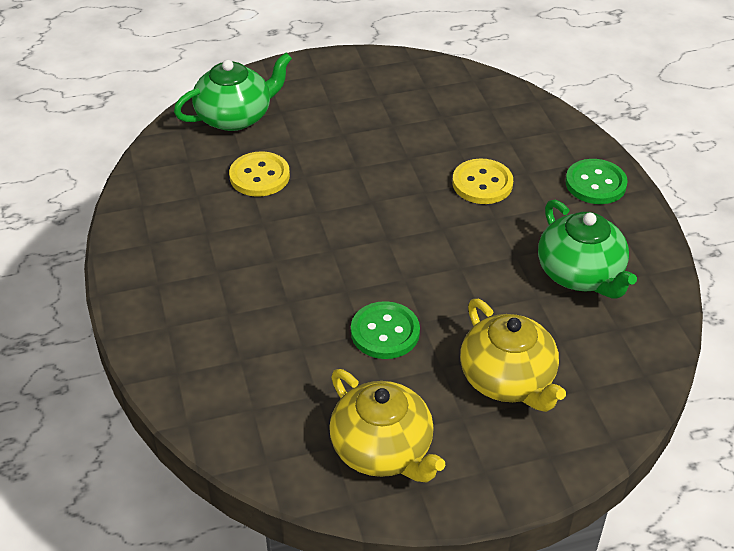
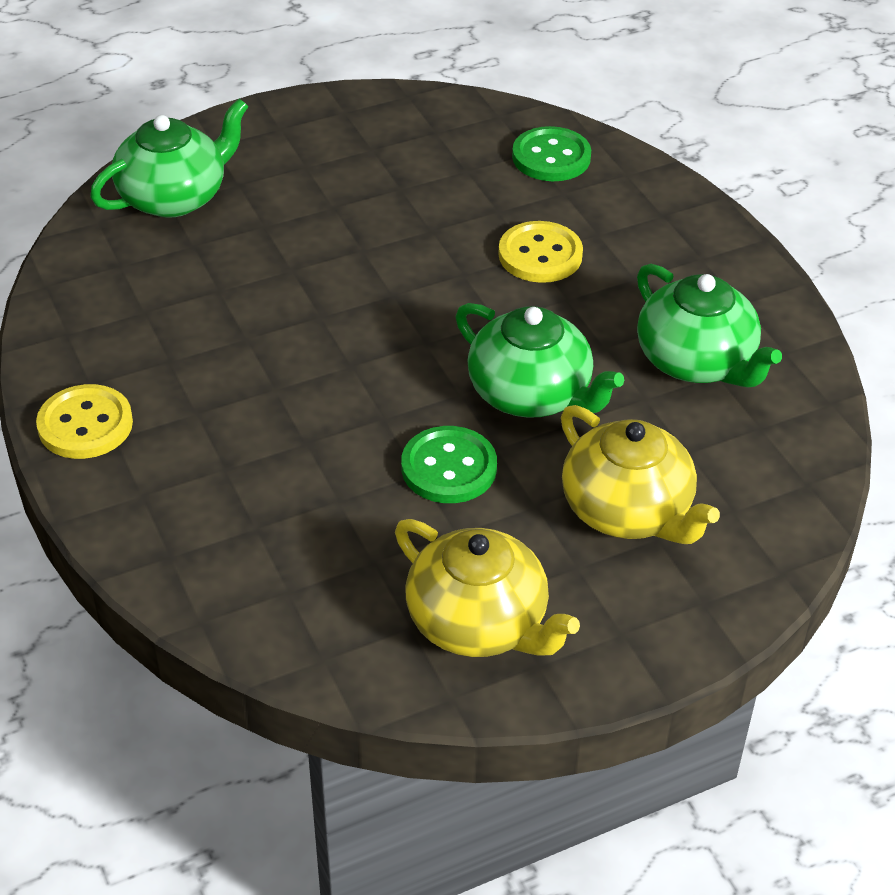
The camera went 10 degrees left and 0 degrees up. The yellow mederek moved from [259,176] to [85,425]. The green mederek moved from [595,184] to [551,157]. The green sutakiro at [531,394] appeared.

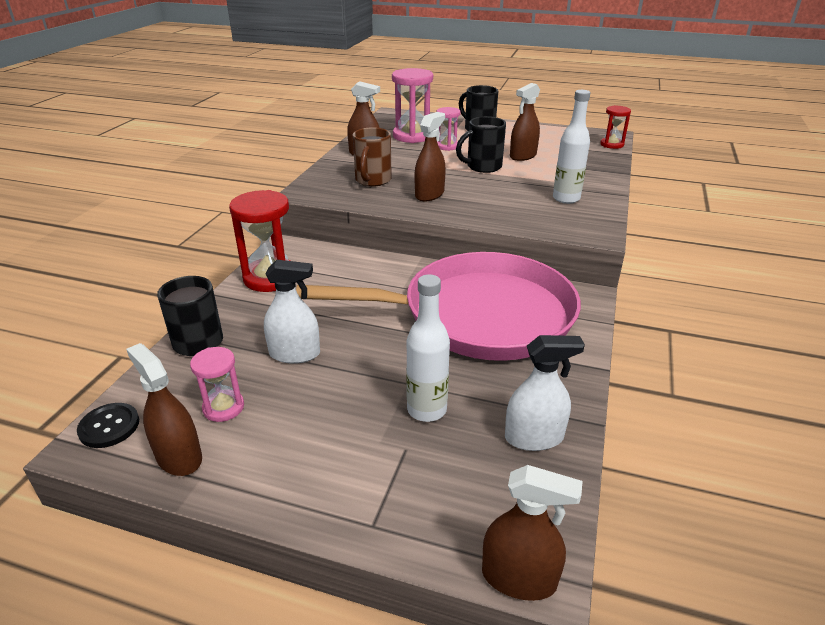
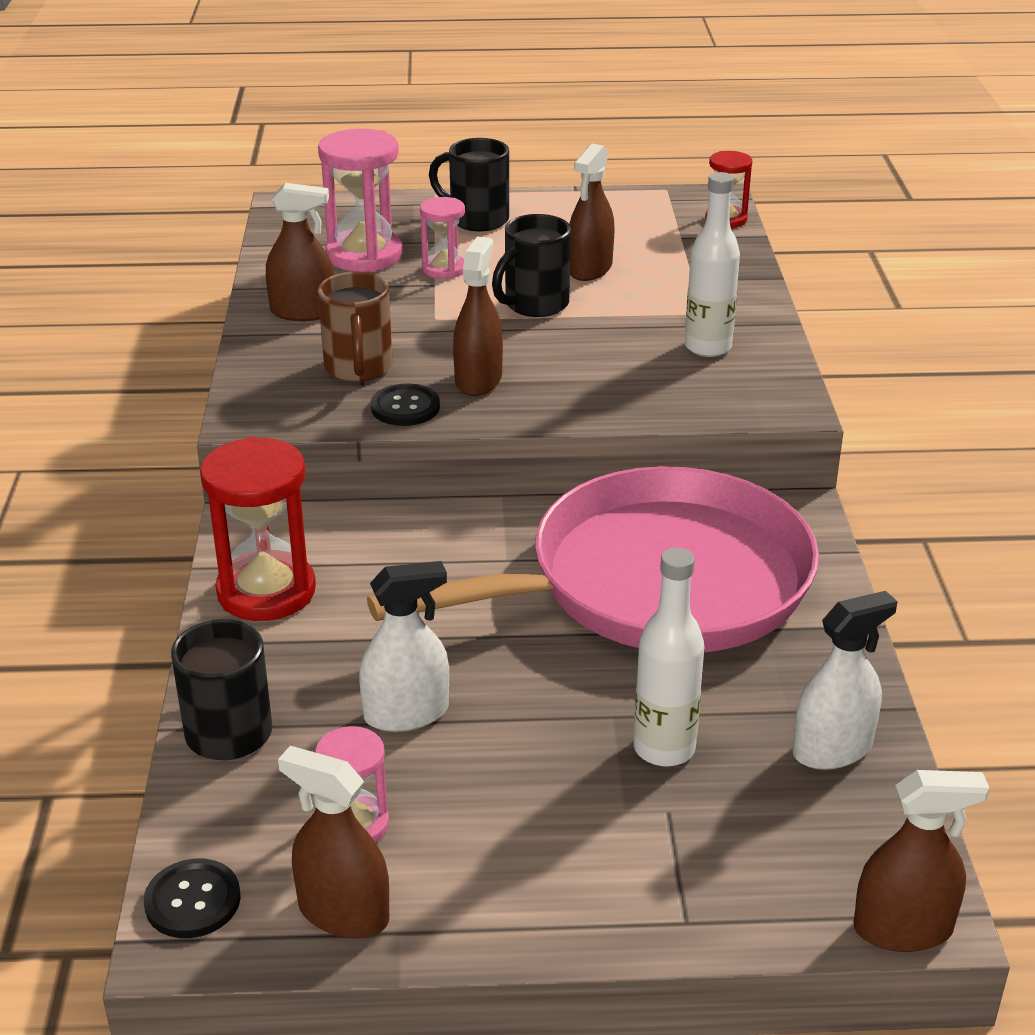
The camera went 20 degrees left and 0 degrees up. The black mederek at [405,407] appeared.

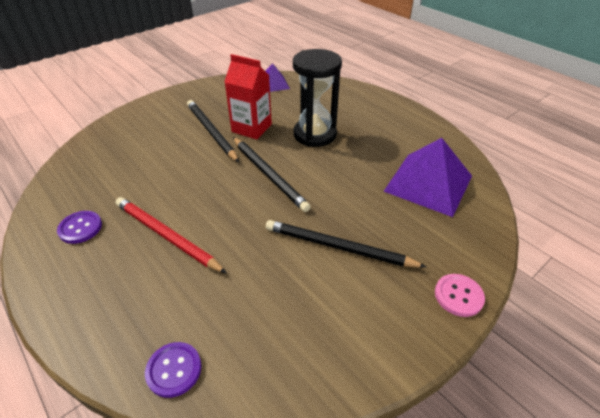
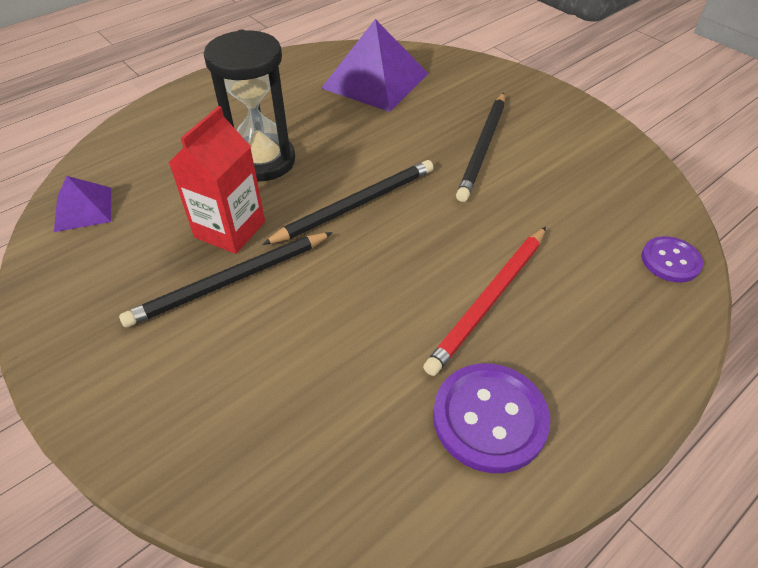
The camera went 90 degrees left and 5 degrees up. The purple mederek at [80,228] changed to 1.63 times the size. The pink mederek at [458,296] disappeared.

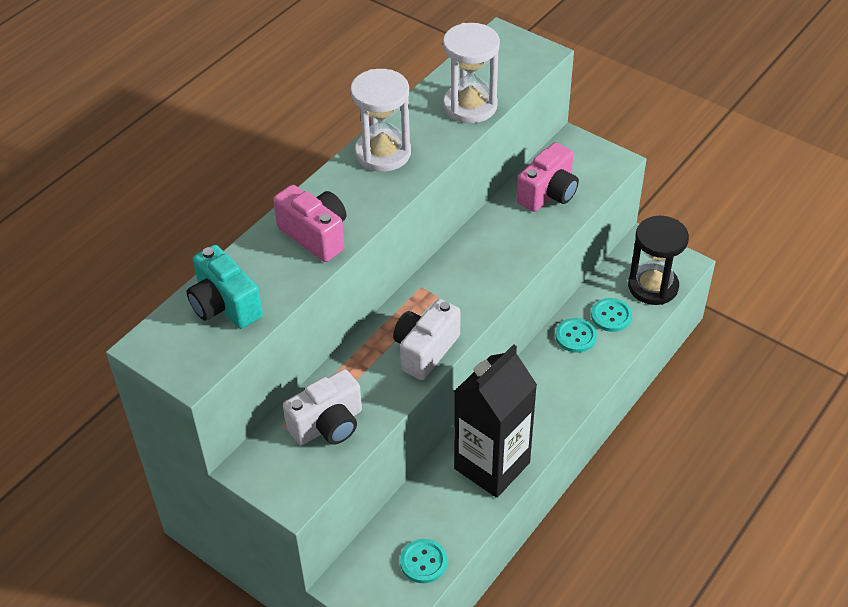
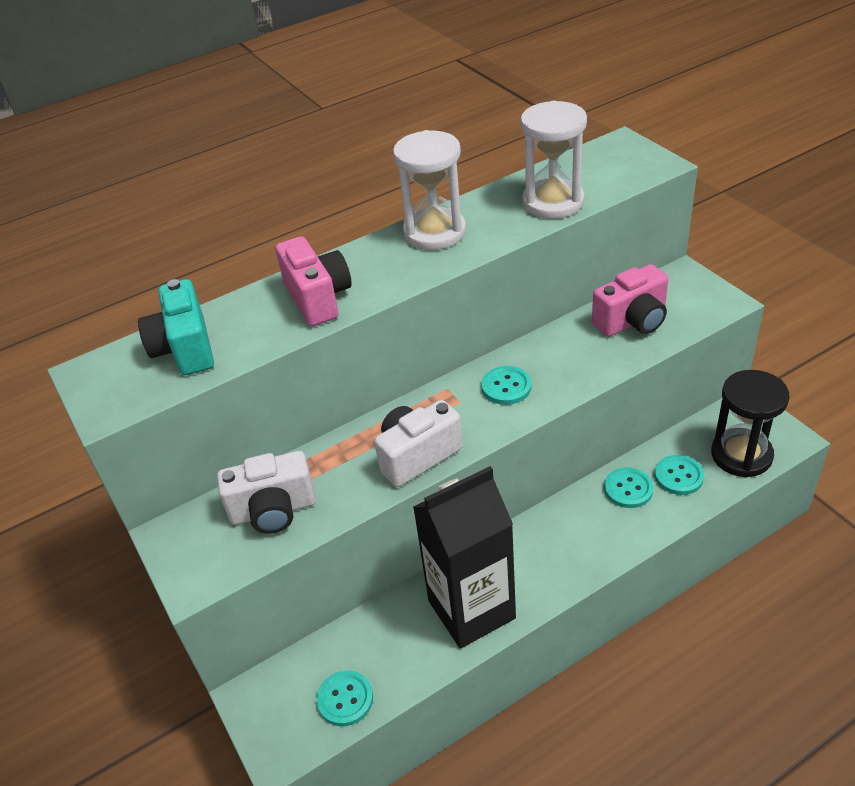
The camera went 25 degrees right and 5 degrees down. The turquoise mederek at [506,387] appeared.

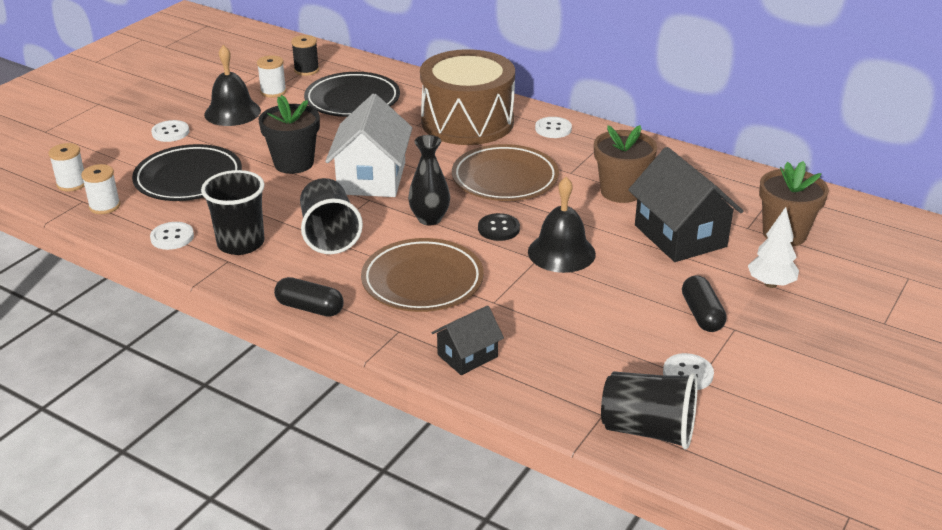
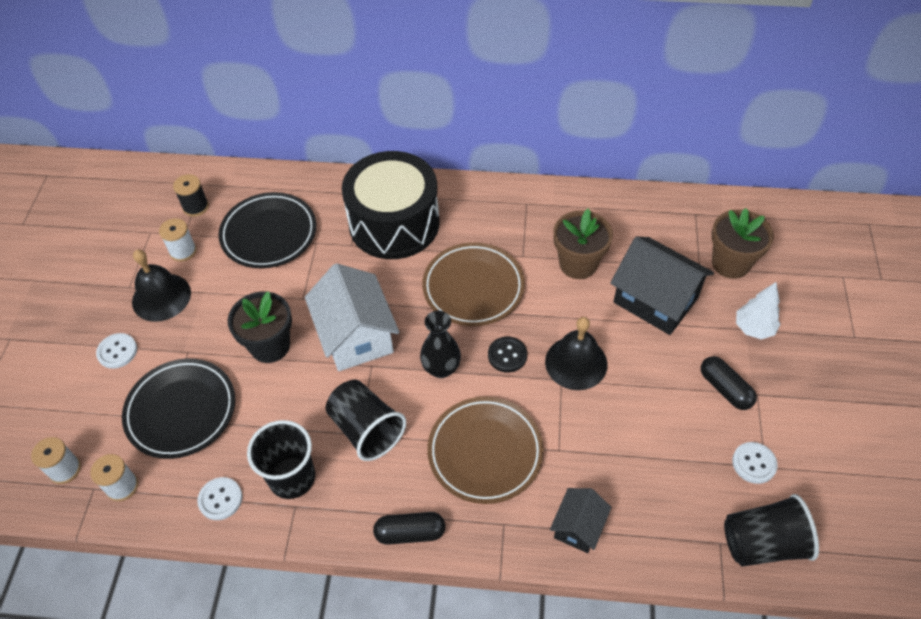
The camera went 25 degrees left and 20 degrees up. The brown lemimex at [467,122] became the black lemimex at [394,223]. The white mederek at [553,129] disappeared.

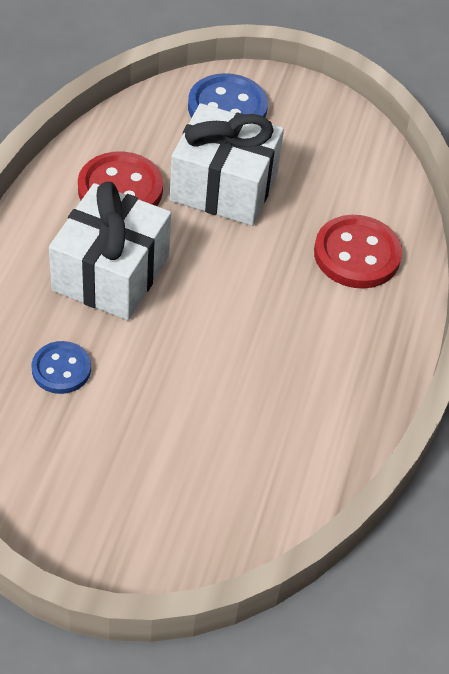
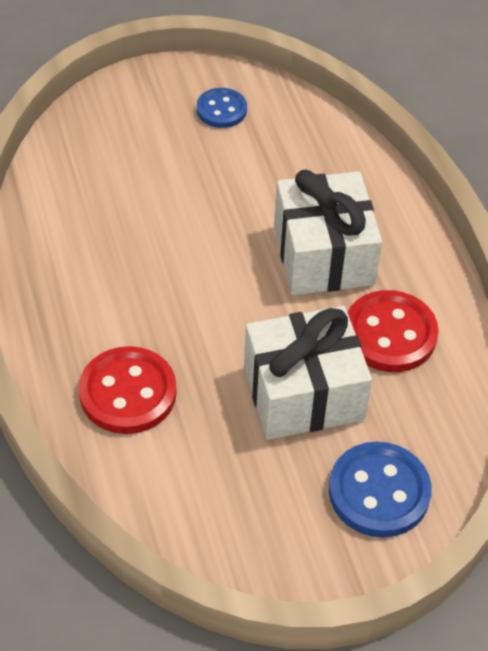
The camera went 150 degrees right and 0 degrees up. The blue mederek moved from [61,369] to [221,110].

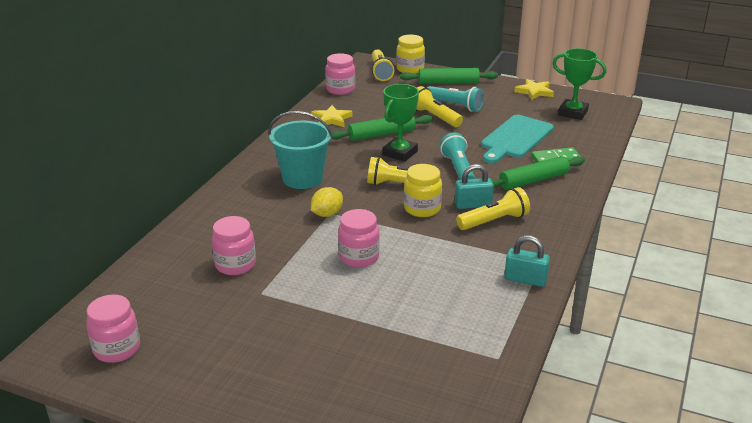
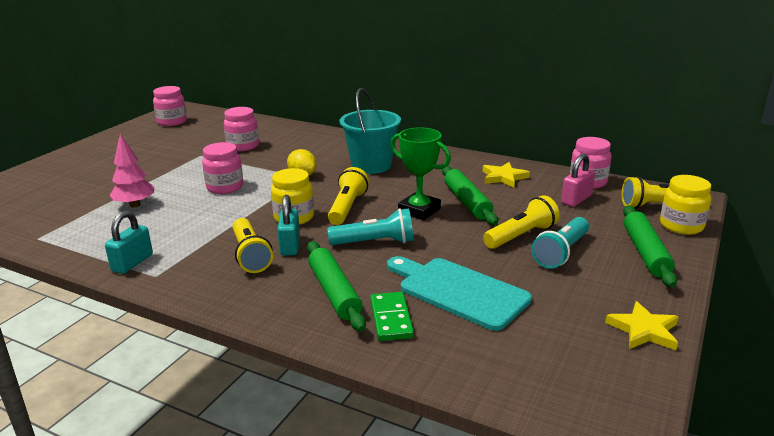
The camera went 95 degrees right and 5 degrees down. The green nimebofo at [573,113] disappeared. The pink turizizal at [135,205] appeared. The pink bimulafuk at [576,199] appeared.

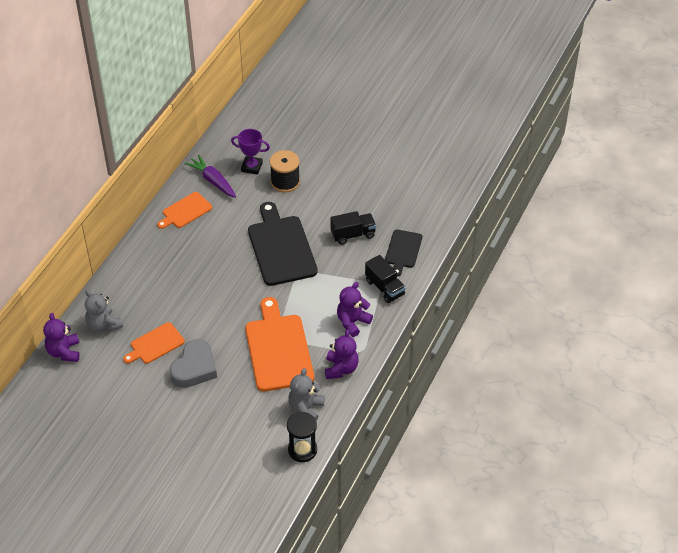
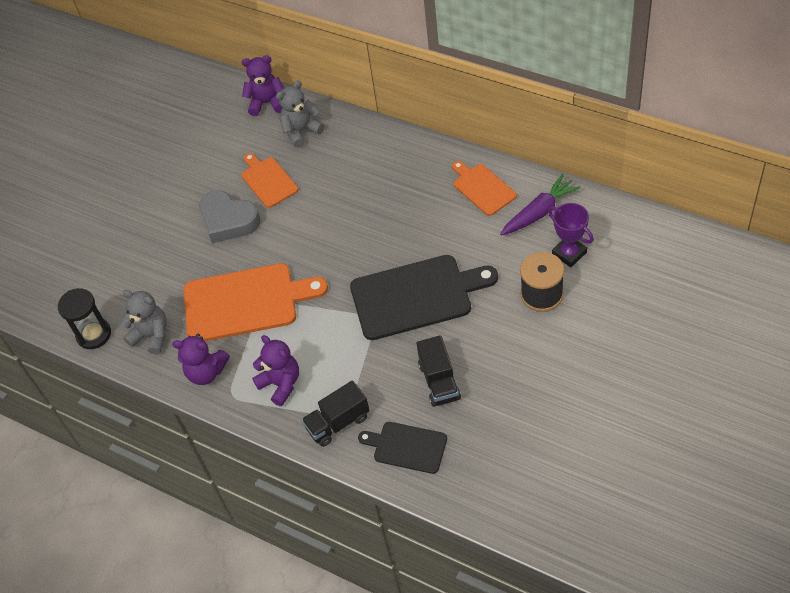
The camera went 100 degrees right and 5 degrees up. The purple nimebofo at [251,167] turned 60 degrees counterclockwise.

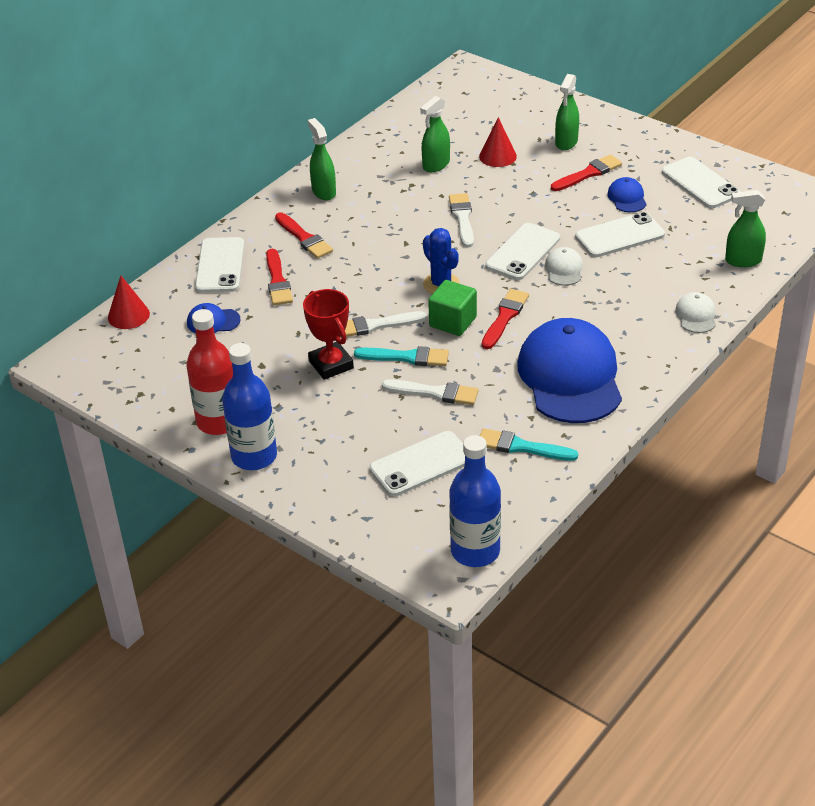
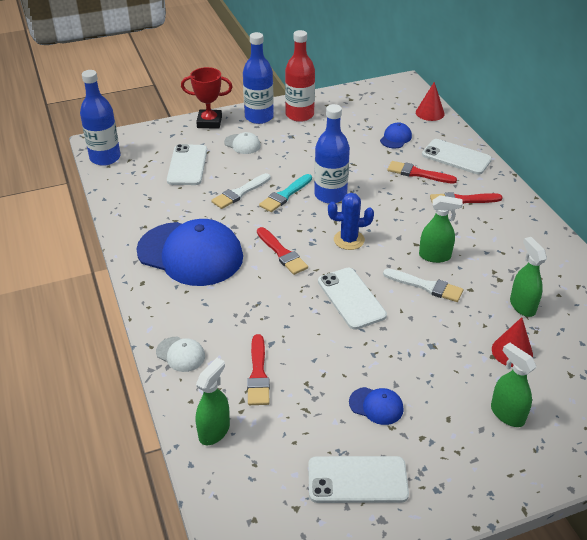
The camera went 120 degrees right and 0 degrees up. The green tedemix moved from [323,192] to [435,256]. The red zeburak moved from [588,174] to [258,374]. The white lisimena at [619,236] disappeared. The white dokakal moved from [564,269] to [242,144]. The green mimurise at [453,322] disappeared. The red nimebofo moved from [331,364] to [209,122]. The white zeburak at [376,325] was replaced by the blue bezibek at [330,195]. The turquoise zeburak at [522,447] disappeared.

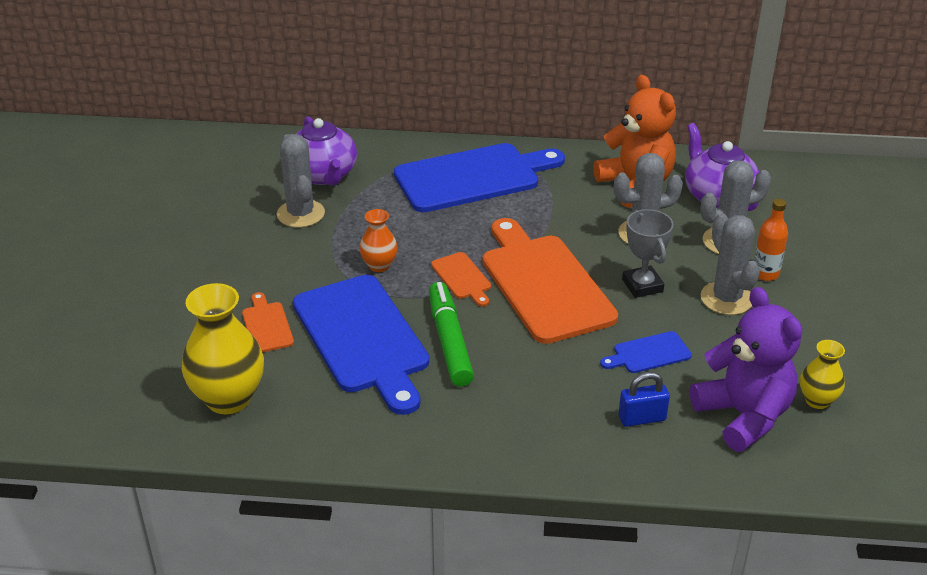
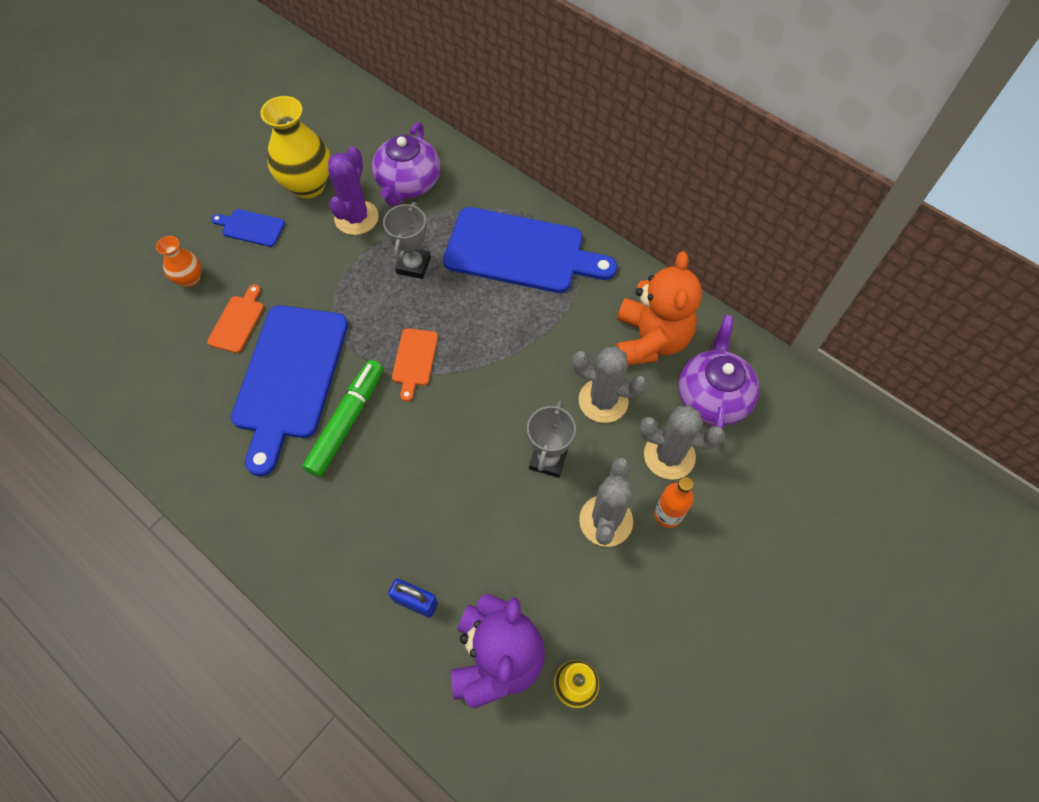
The camera went 35 degrees right and 25 degrees up. The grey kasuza at [300,214] became the purple kasuza at [356,218]. The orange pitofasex moved from [379,265] to [190,279]. The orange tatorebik at [544,284] disappeared. The yellow pitofasex moved from [228,398] to [308,185]. The blue tatorebik moved from [648,353] to [251,227]. The grey nimebofo at [413,265] appeared.

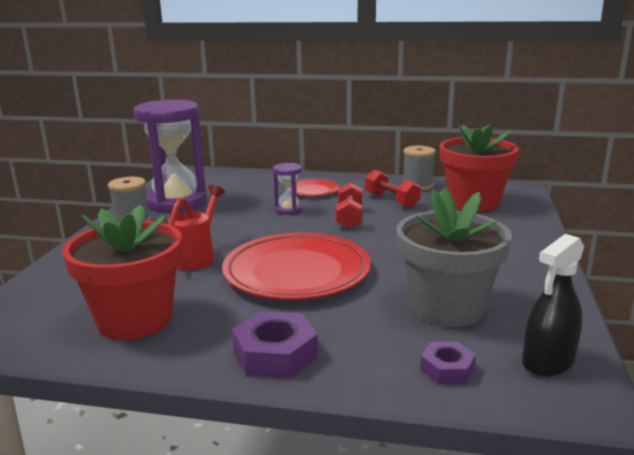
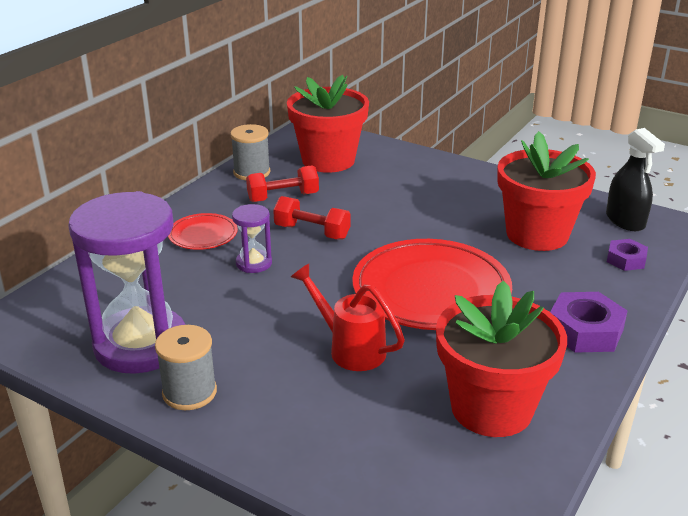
The camera went 70 degrees left and 10 degrees up. The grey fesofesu at [447,308] became the red fesofesu at [537,234].

